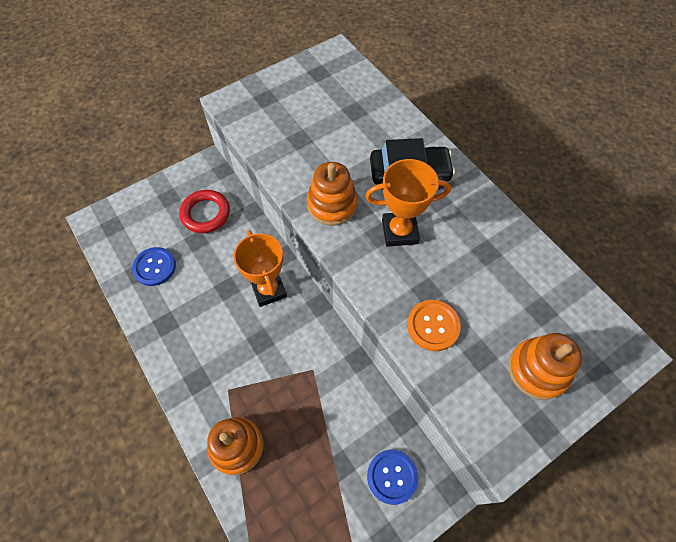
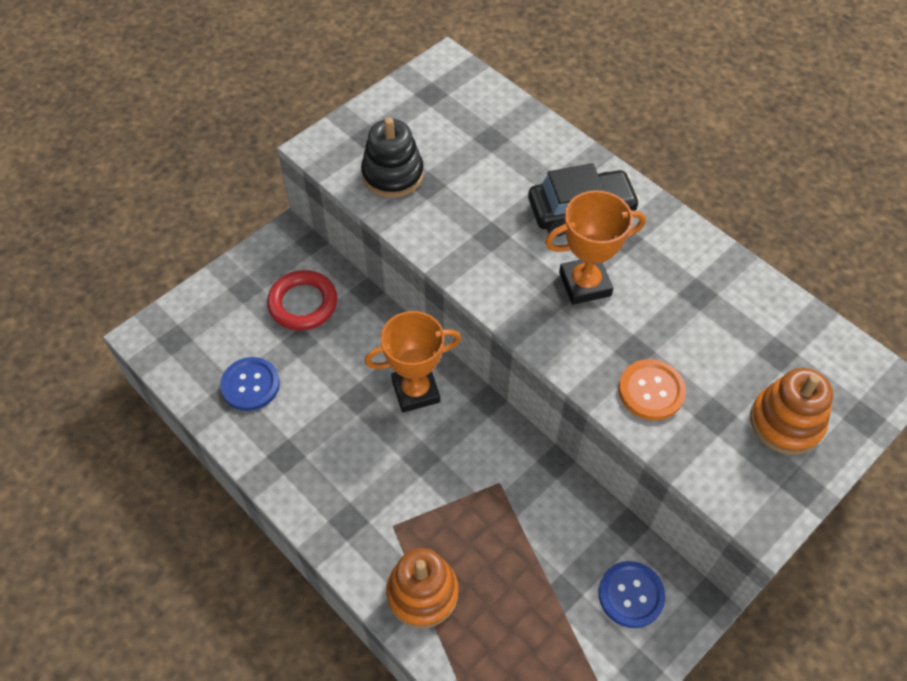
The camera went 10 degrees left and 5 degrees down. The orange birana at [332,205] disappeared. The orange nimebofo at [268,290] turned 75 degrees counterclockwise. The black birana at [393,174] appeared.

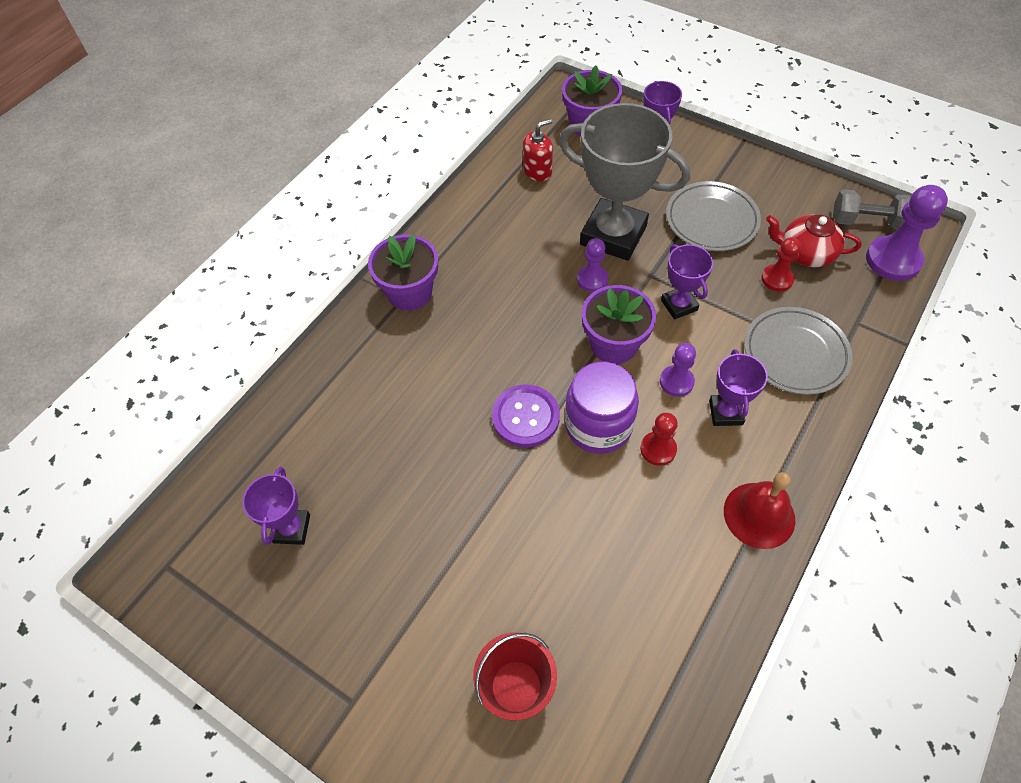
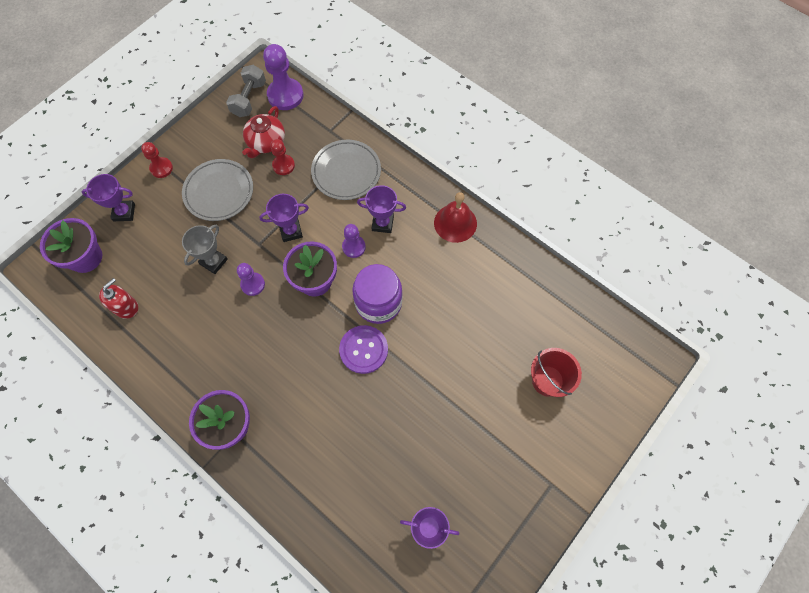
The camera went 85 degrees left and 10 degrees up. The grey nimebofo at [613,235] changed to 0.49 times the size. The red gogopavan at [537,171] turned 60 degrees clockwise. The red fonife moved from [658,449] to [161,168].

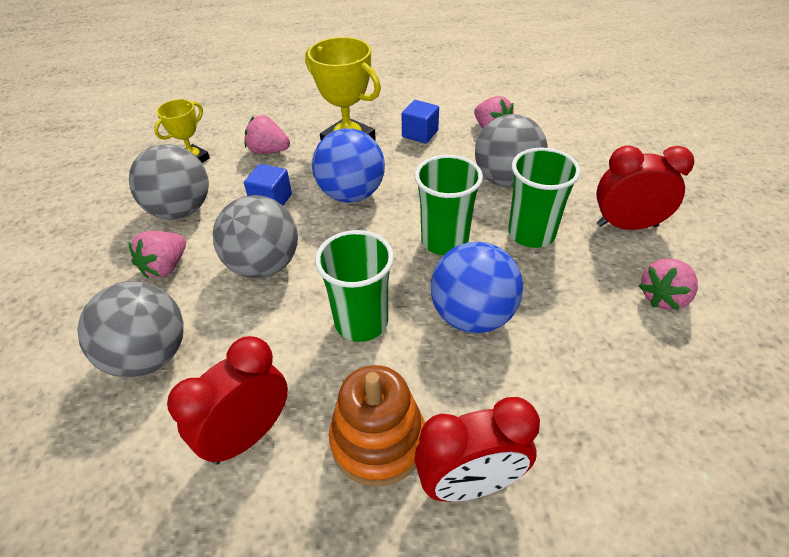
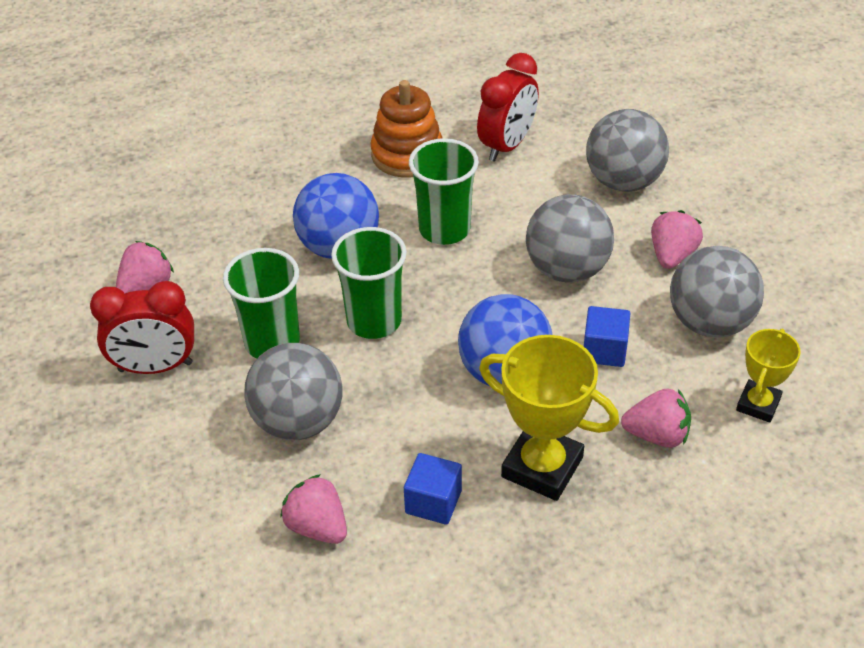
The camera went 170 degrees right and 0 degrees up. The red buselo at [470,483] disappeared.

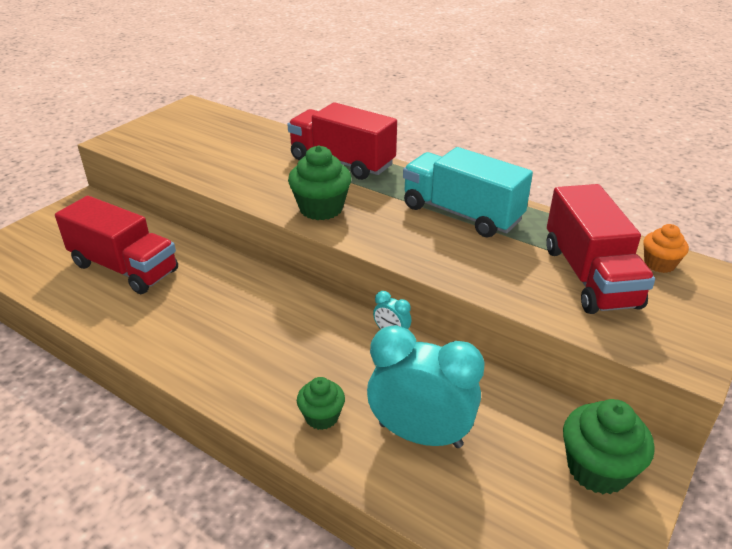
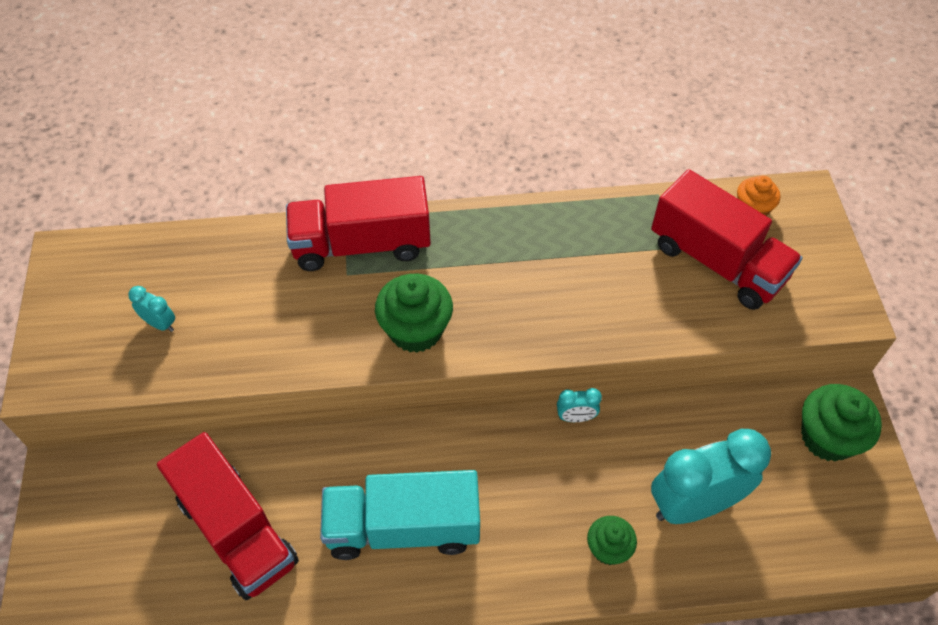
The camera went 40 degrees left and 20 degrees up. The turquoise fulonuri moved from [461,214] to [403,527]. The red fulonuri at [124,268] turned 60 degrees clockwise. The turquoise buselo at [160,324] appeared.

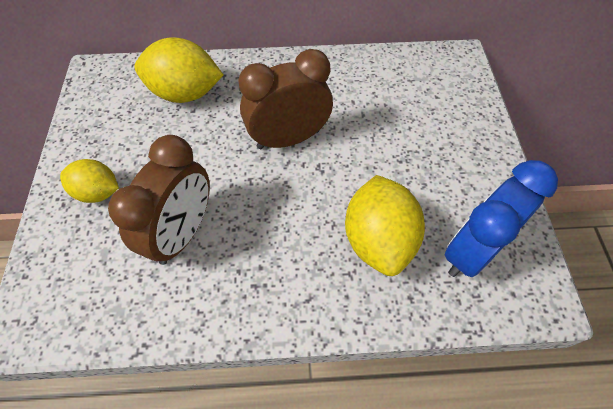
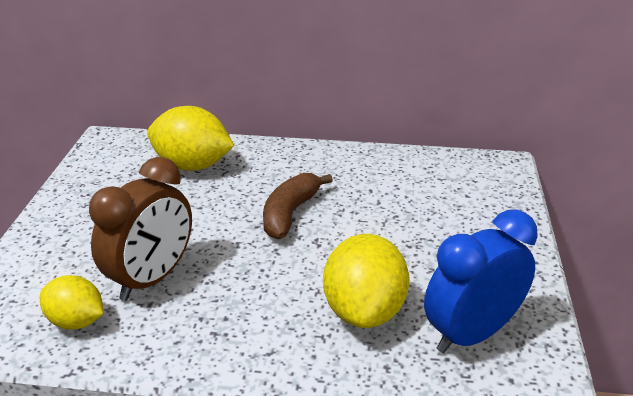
The camera went 10 degrees right and 25 degrees down. The brown buselo at [288,139] was replaced by the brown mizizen at [290,213]. The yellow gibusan moved from [98,192] to [76,321].

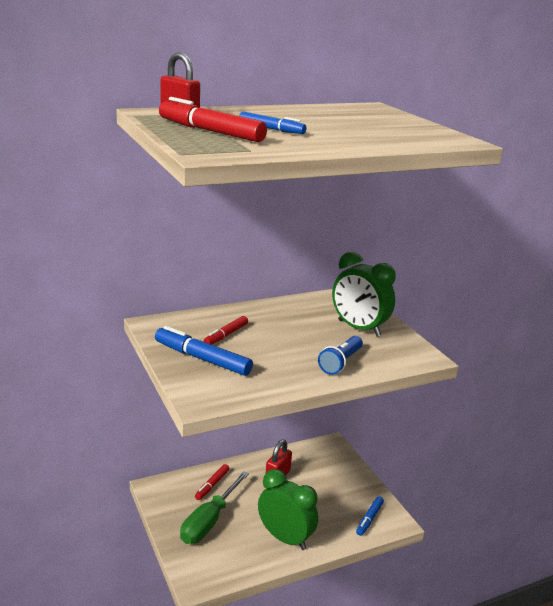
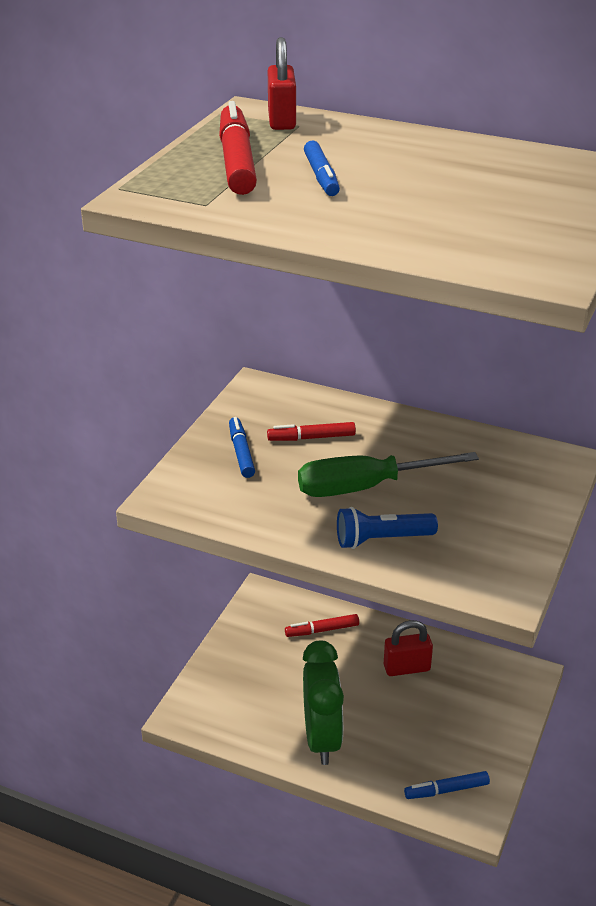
The camera went 50 degrees right and 10 degrees up. The green buselo at [359,328] disappeared. The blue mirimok at [202,359] changed to 0.60 times the size. The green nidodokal moved from [209,521] to [365,487].

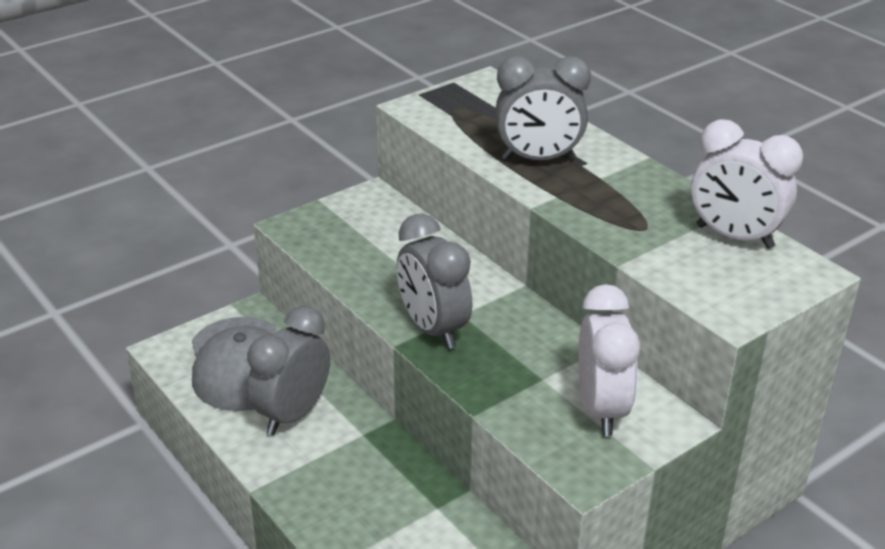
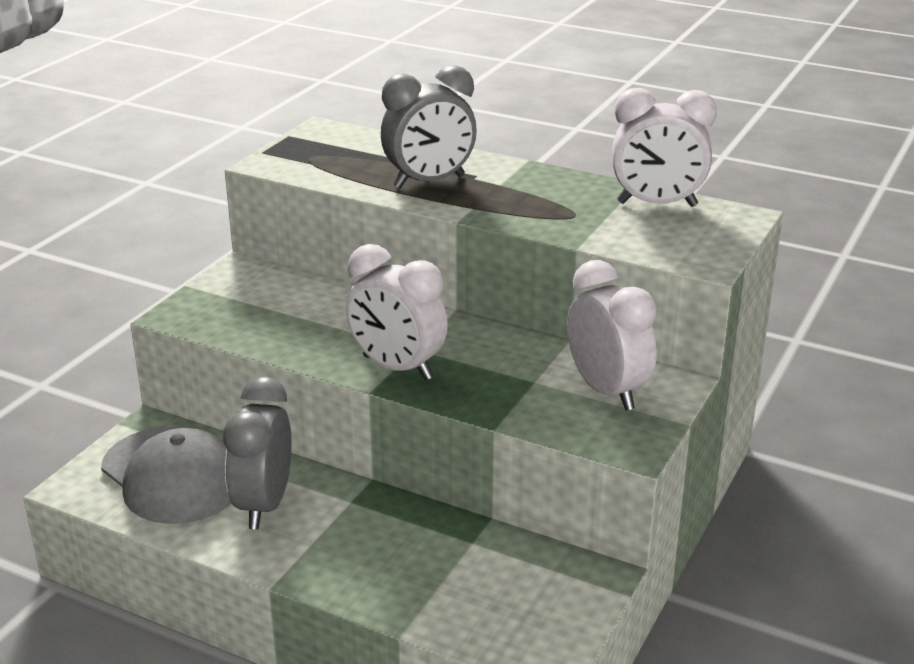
The camera went 25 degrees left and 5 degrees down. The grey buselo at [433,329] became the white buselo at [397,368].

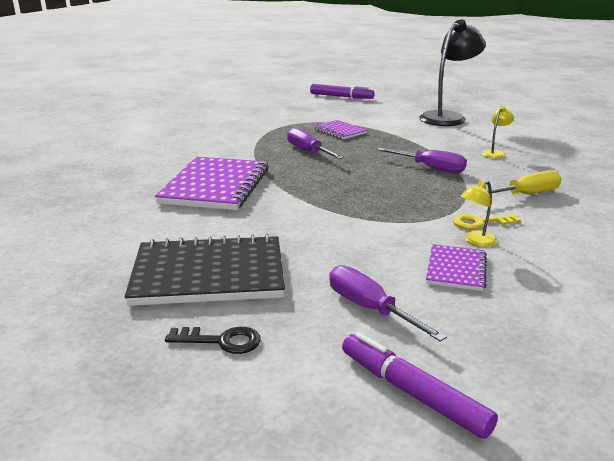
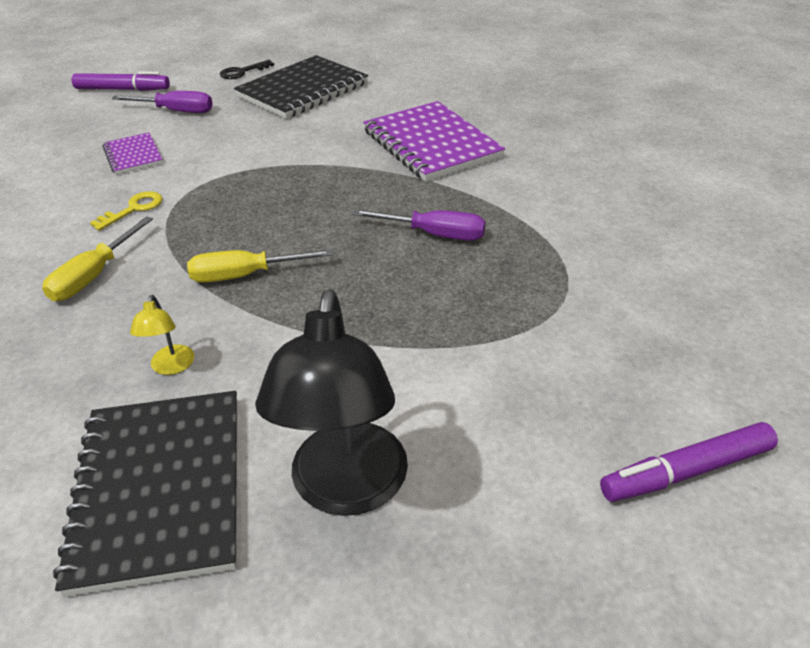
The camera went 140 degrees right and 15 degrees up. The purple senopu at [340,131] disappeared. The purple nidodokal at [430,168] became the yellow nidodokal at [245,275]. The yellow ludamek at [476,241] disappeared. The black senopu at [160,489] appeared.

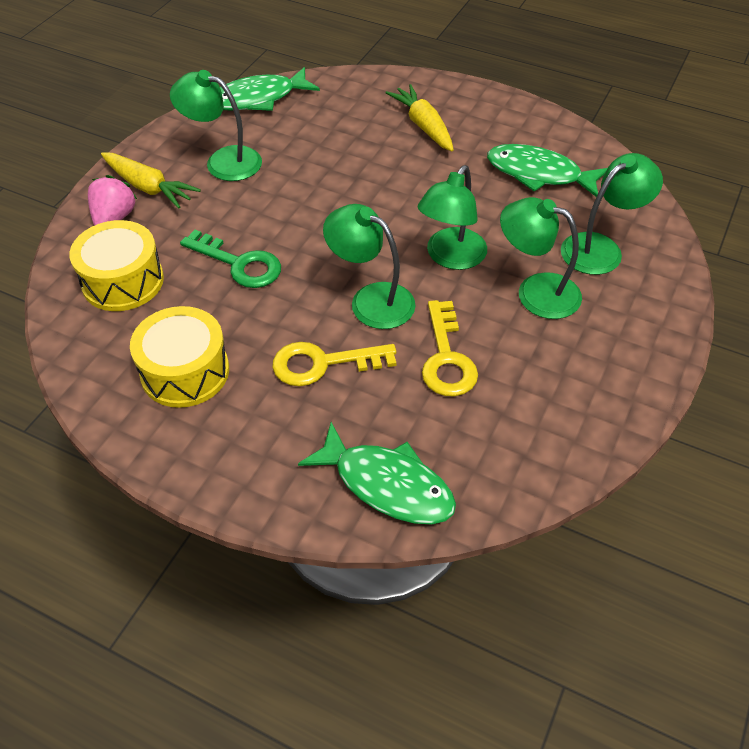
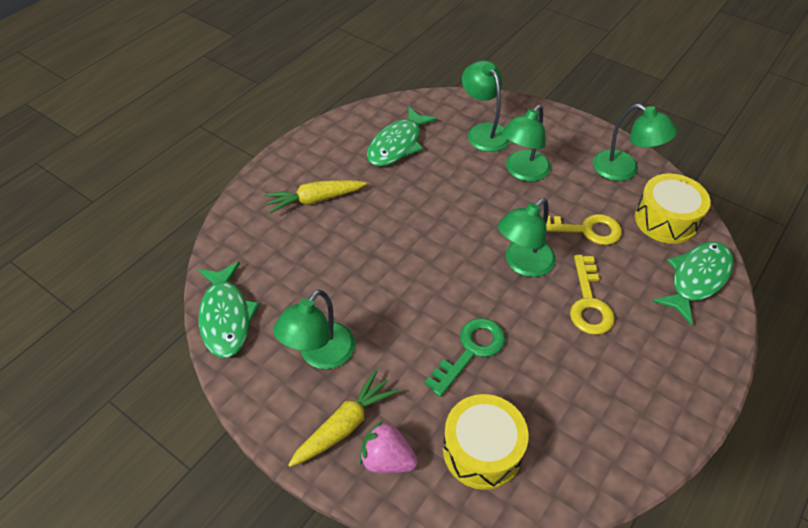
The camera went 80 degrees left and 0 degrees up. The green ludamek moved from [450,257] to [624,170]. The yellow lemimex moved from [185,372] to [666,220].

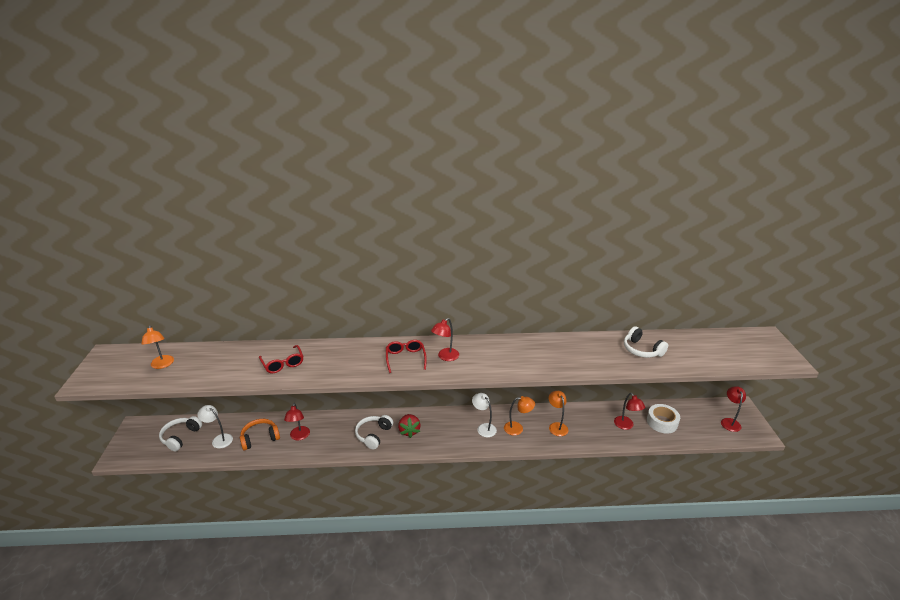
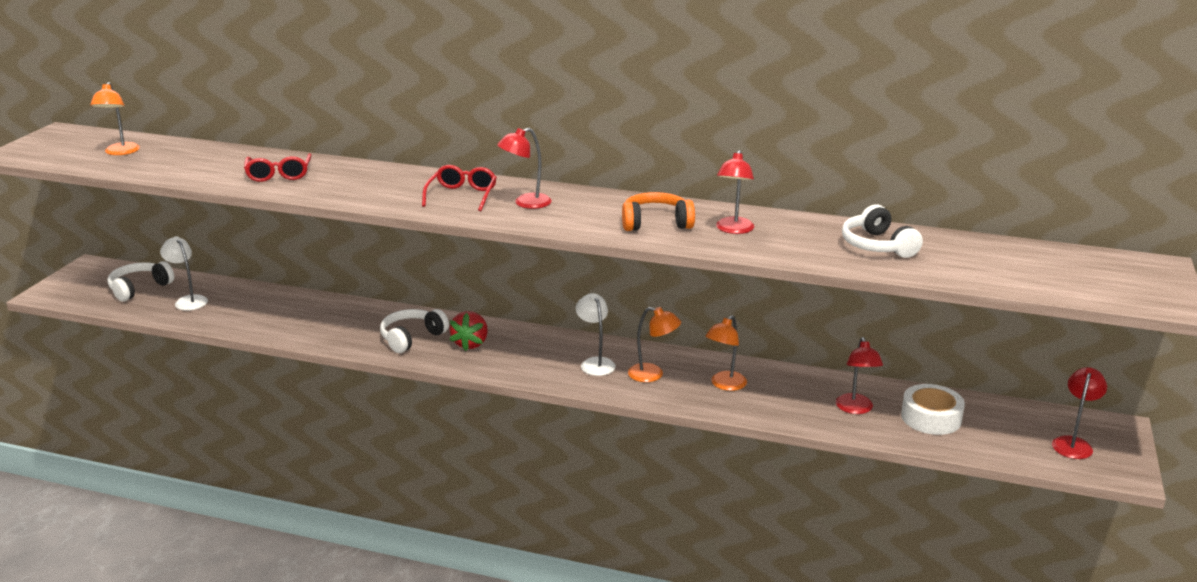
The camera went 20 degrees right and 5 degrees down. The orange ludamek at [556,426] turned 150 degrees counterclockwise. The red ludamek moved from [299,436] to [733,230]. The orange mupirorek moved from [260,438] to [656,223].

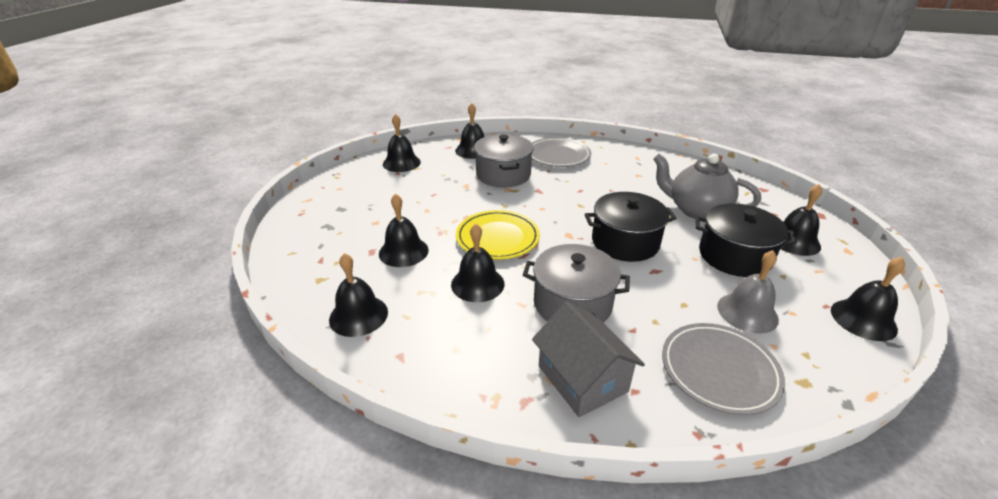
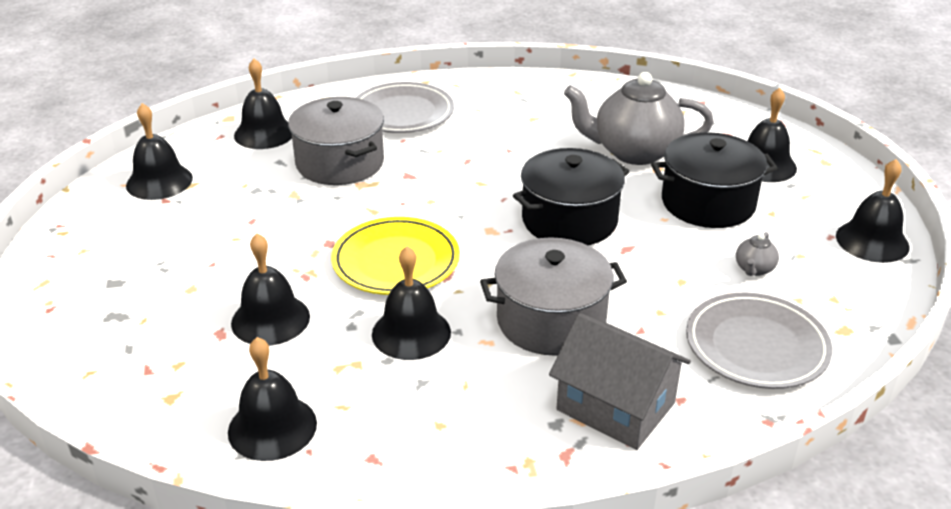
The camera went 25 degrees left and 0 degrees up. The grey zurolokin at [747,312] was replaced by the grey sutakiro at [754,269].

